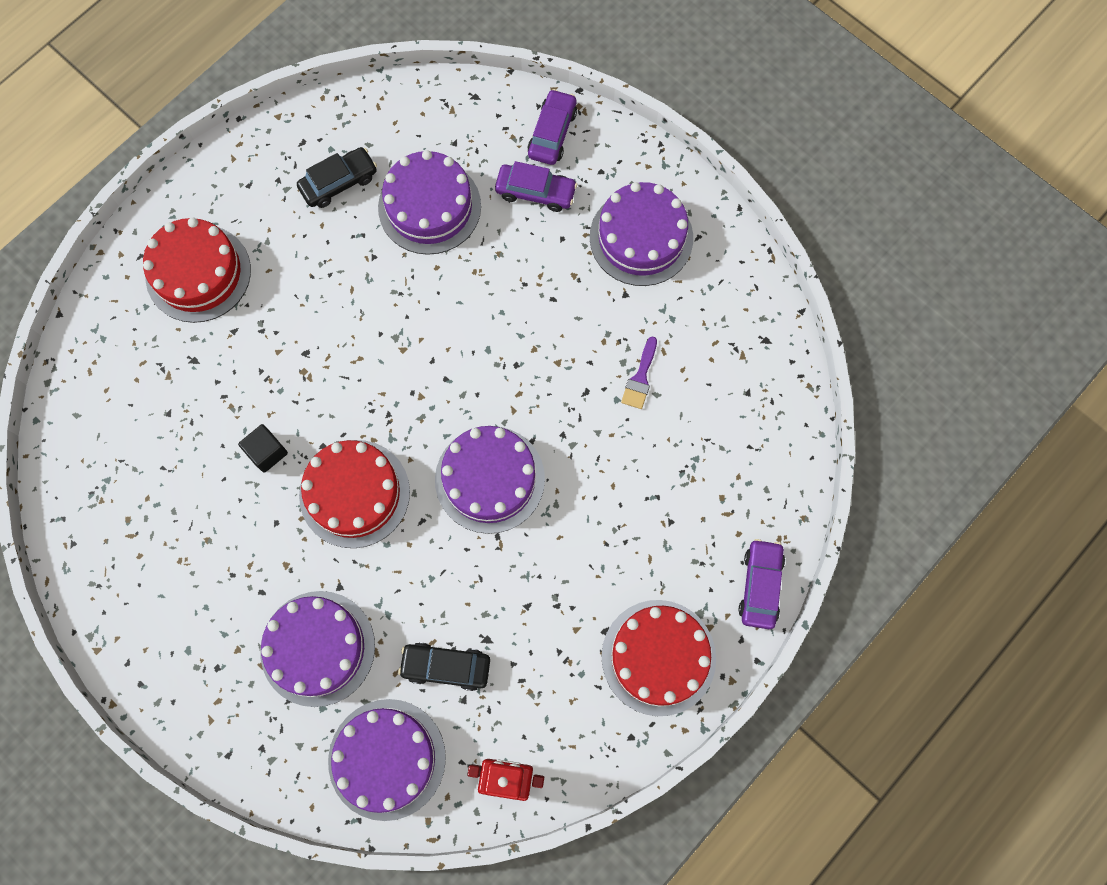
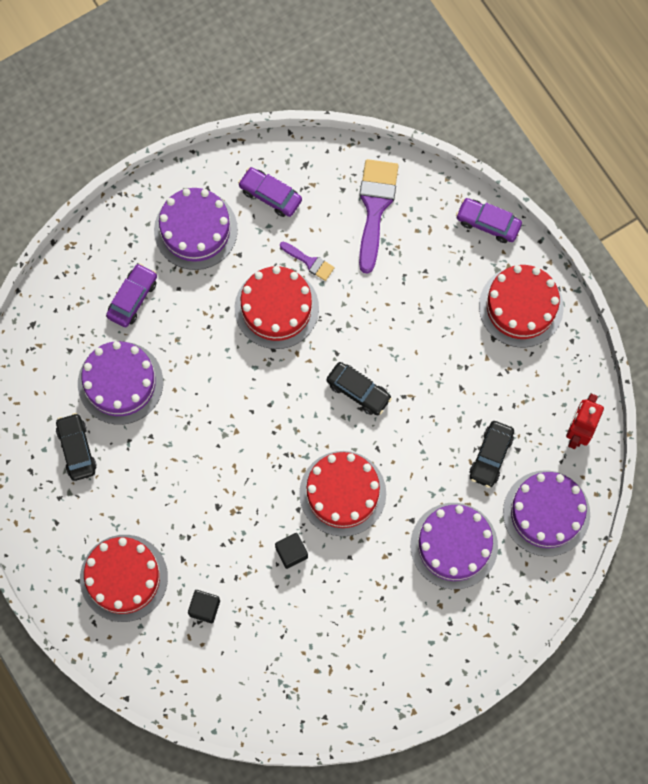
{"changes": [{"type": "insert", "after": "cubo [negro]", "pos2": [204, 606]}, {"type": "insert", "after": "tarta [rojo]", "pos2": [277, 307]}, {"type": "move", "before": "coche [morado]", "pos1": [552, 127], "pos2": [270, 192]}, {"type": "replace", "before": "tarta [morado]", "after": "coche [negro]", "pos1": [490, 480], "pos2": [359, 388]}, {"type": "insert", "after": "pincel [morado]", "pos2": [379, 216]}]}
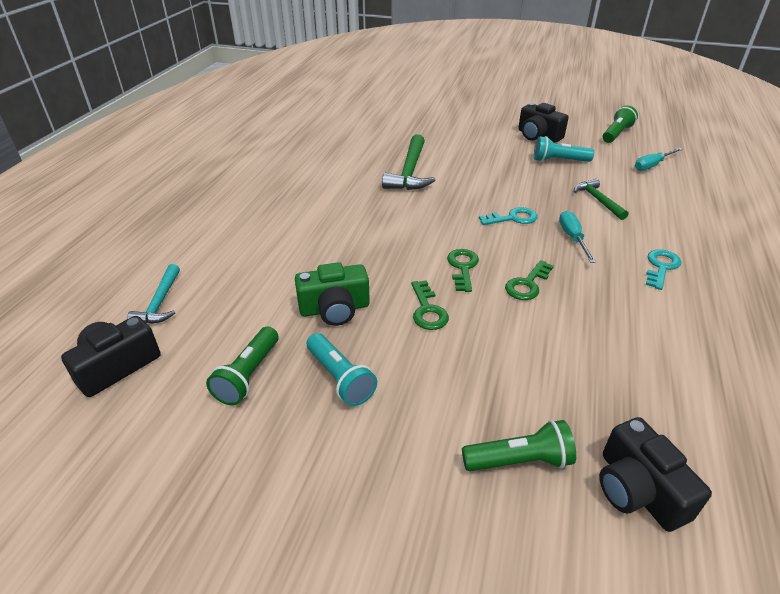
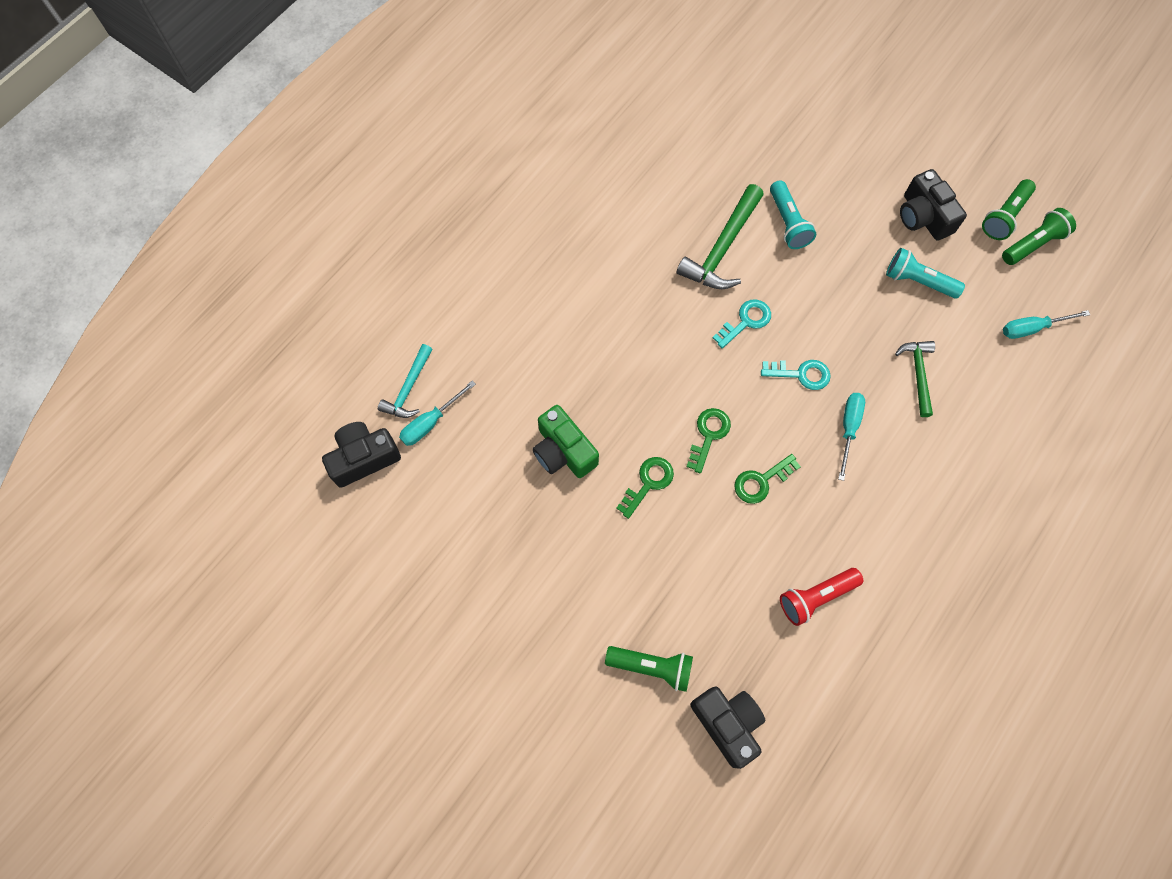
{"changes": [{"type": "insert", "after": "destornillador [turquesa]", "pos2": [437, 413]}, {"type": "rotate", "before": "cámara [verde]", "pos1": [332, 294], "pos2": [565, 441], "turn": 45}, {"type": "rotate", "before": "llave [verde]", "pos1": [430, 305], "pos2": [645, 488], "turn": -150}, {"type": "rotate", "before": "cámara [negro]", "pos1": [655, 474], "pos2": [727, 728], "turn": 150}, {"type": "move", "before": "llave [turquesa]", "pos1": [663, 269], "pos2": [742, 324]}, {"type": "move", "before": "lámpara de mano [turquesa]", "pos1": [342, 369], "pos2": [793, 214]}, {"type": "insert", "after": "lámpara de mano [rojo]", "pos2": [821, 597]}, {"type": "move", "before": "lámpara de mano [verde]", "pos1": [242, 366], "pos2": [1009, 209]}]}
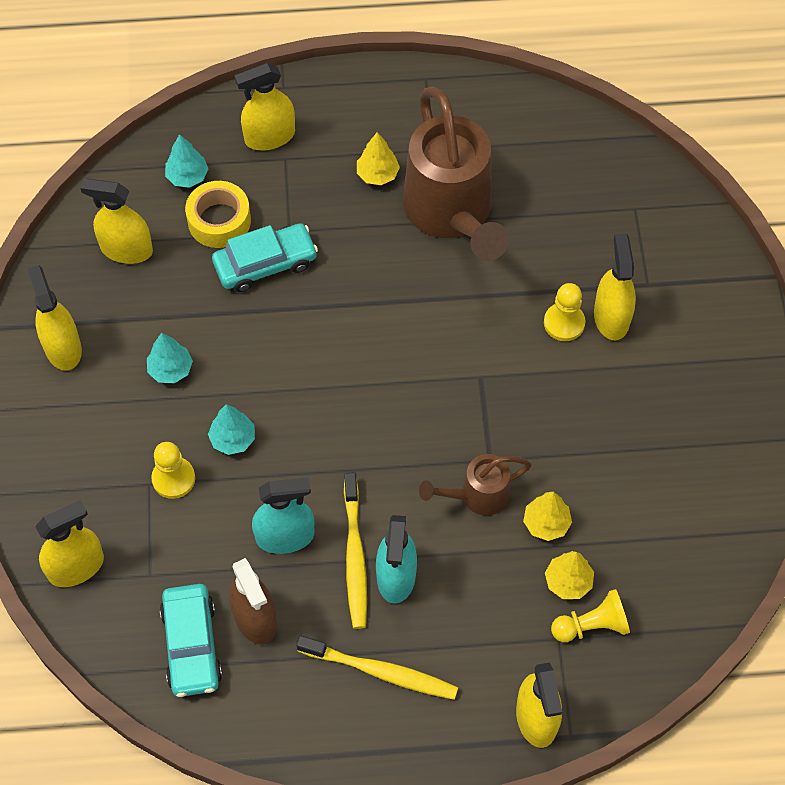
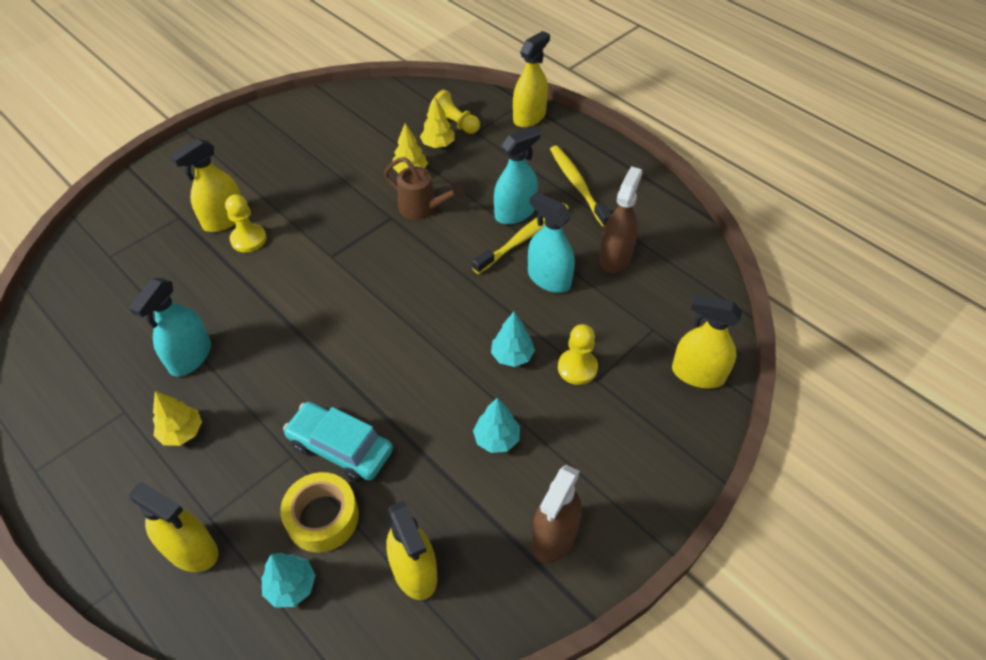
{"changes": [{"type": "replace", "before": "regadera [marrón]", "after": "pulverizador [turquesa]", "pos1": [456, 174], "pos2": [170, 327]}, {"type": "recolor", "before": "pulverizador [amarillo]", "after": "pulverizador [marrón]", "pos1": [54, 318], "pos2": [557, 514]}, {"type": "delete", "before": "coche [turquesa]", "pos1": [191, 640]}]}
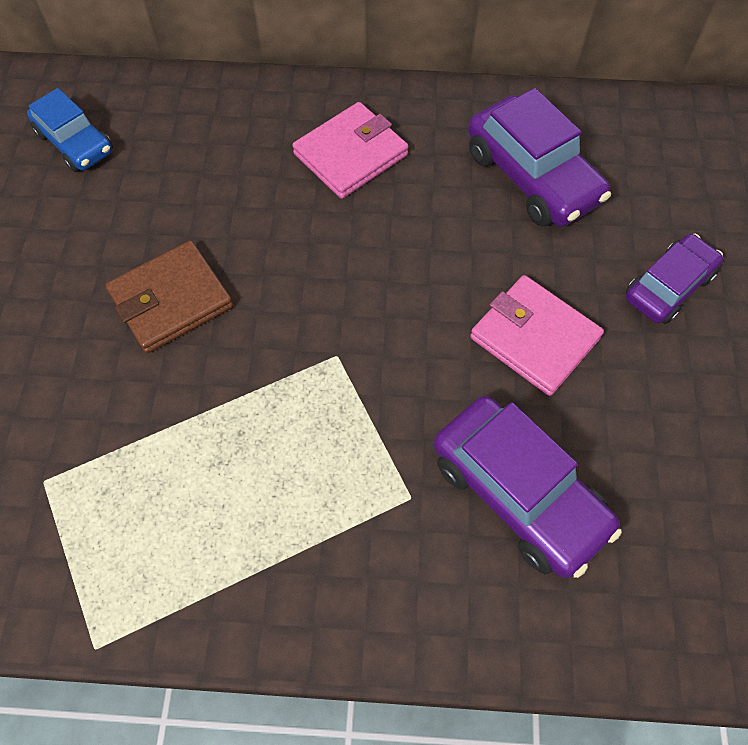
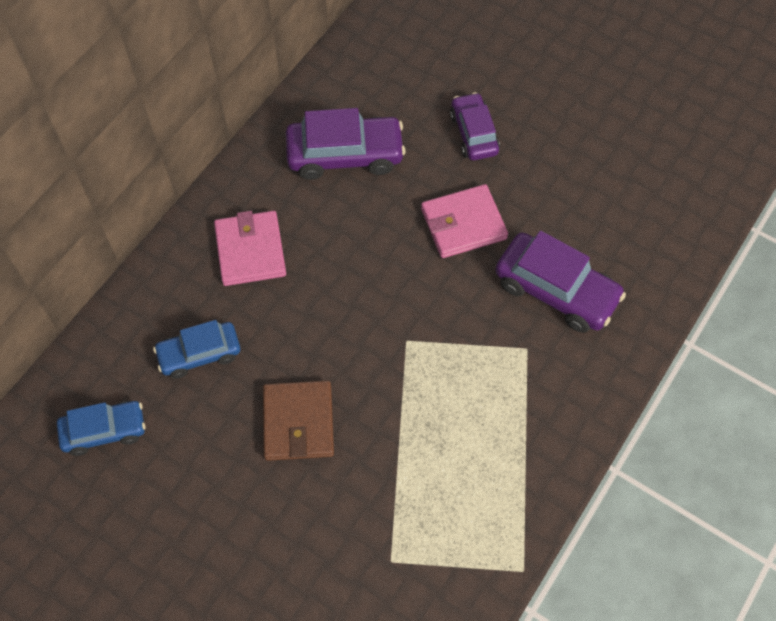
{"changes": [{"type": "insert", "after": "coche [azul]", "pos2": [196, 349]}, {"type": "rotate", "before": "coche [morado]", "pos1": [528, 487], "pos2": [560, 282], "turn": 45}]}
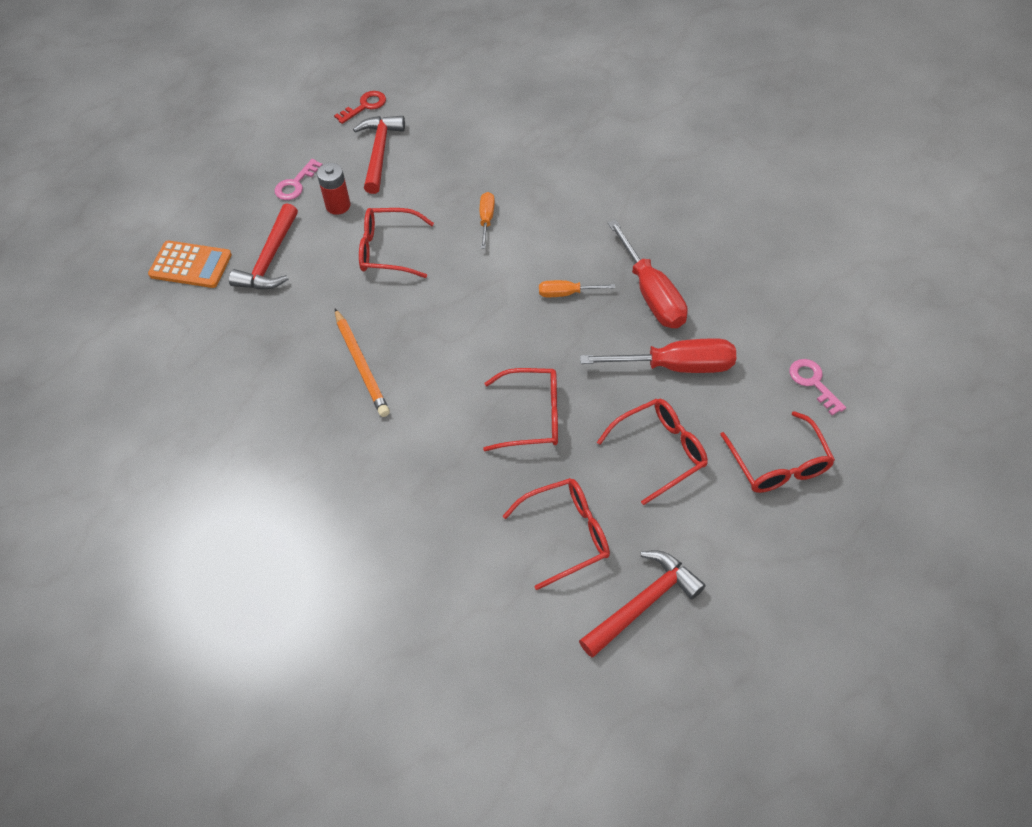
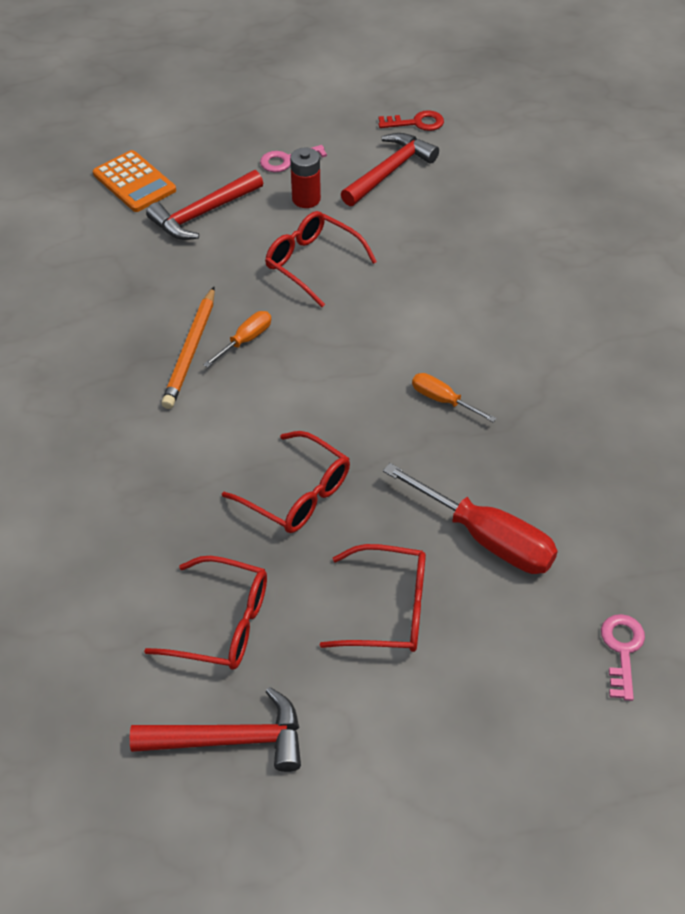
{"changes": [{"type": "move", "before": "destornillador [naranja]", "pos1": [487, 220], "pos2": [237, 339]}, {"type": "delete", "before": "destornillador [rojo]", "pos1": [648, 274]}, {"type": "delete", "before": "gafas [rojo]", "pos1": [777, 452]}]}
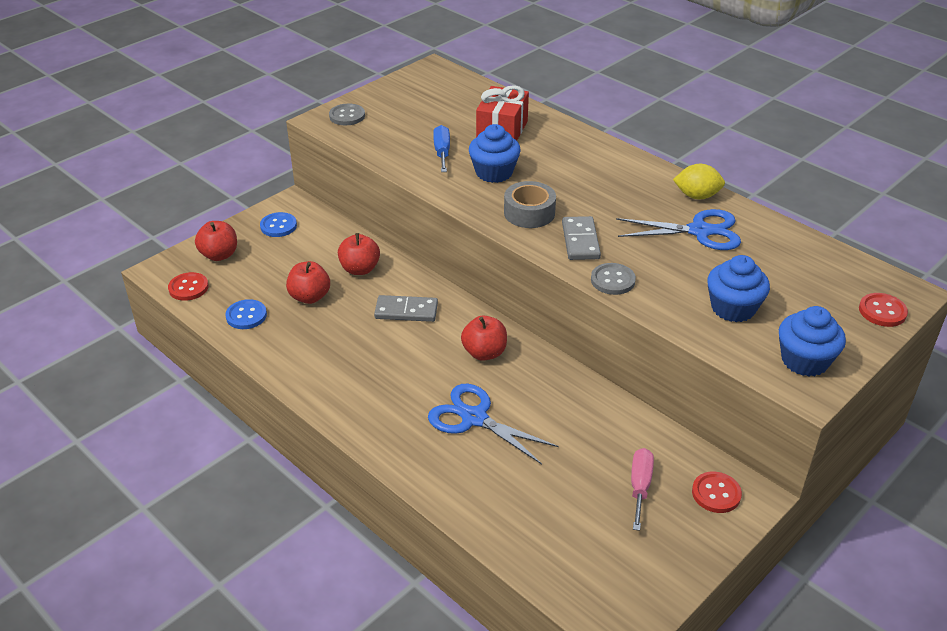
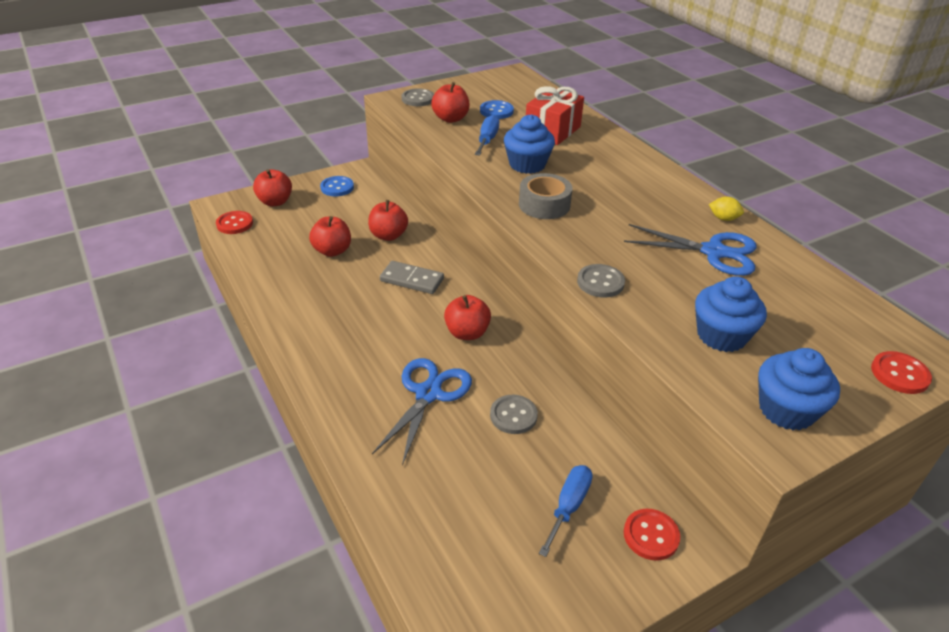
{"changes": [{"type": "rotate", "before": "tijeras [azul]", "pos1": [493, 424], "pos2": [422, 411], "turn": 60}, {"type": "insert", "after": "manzana [rojo]", "pos2": [450, 102]}, {"type": "move", "before": "botón [azul]", "pos1": [246, 314], "pos2": [497, 109]}, {"type": "insert", "after": "botón [gris]", "pos2": [514, 414]}, {"type": "recolor", "before": "destornillador [rosa]", "after": "destornillador [azul]", "pos1": [642, 489], "pos2": [566, 511]}, {"type": "resize", "before": "limón [amarillo]", "pos1": [699, 181], "pos2": [726, 209], "scale": 0.64}, {"type": "delete", "before": "ficha de dominó [gris]", "pos1": [581, 238]}]}
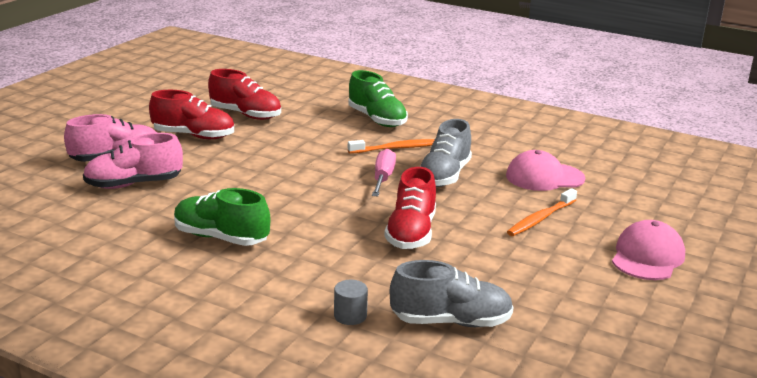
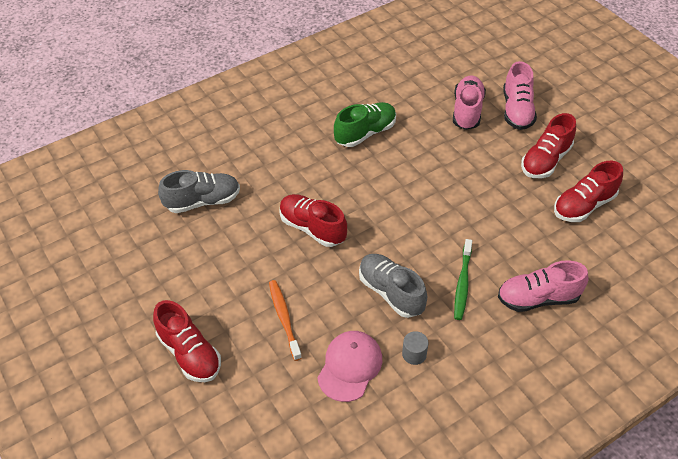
{"changes": [{"type": "replace", "before": "gorra [rosa]", "after": "zapato [rojo]", "pos1": [648, 250], "pos2": [187, 341]}, {"type": "rotate", "before": "zapato [gris]", "pos1": [452, 293], "pos2": [199, 191], "turn": -135}, {"type": "move", "before": "cilindro [gris]", "pos1": [351, 302], "pos2": [415, 348]}, {"type": "recolor", "before": "cepillo de dientes [naranja]", "after": "cepillo de dientes [verde]", "pos1": [391, 146], "pos2": [463, 279]}, {"type": "recolor", "before": "zapato [verde]", "after": "zapato [rosa]", "pos1": [378, 98], "pos2": [543, 286]}, {"type": "delete", "before": "destornillador [rosa]", "pos1": [384, 172]}]}
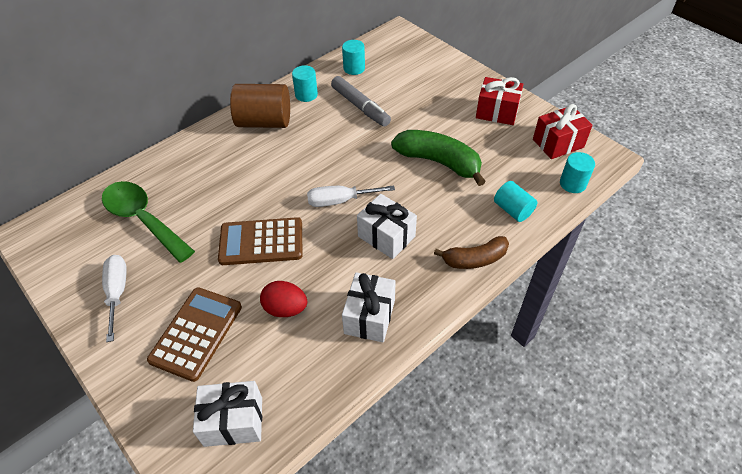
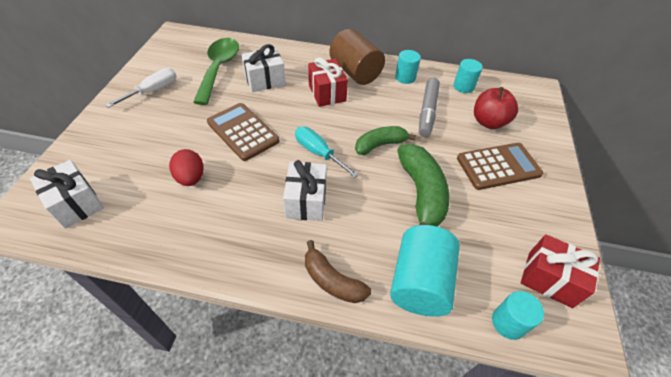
{"changes": [{"type": "move", "before": "regalo [blanco]", "pos1": [369, 307], "pos2": [263, 68]}, {"type": "recolor", "before": "destornillador [blanco]", "after": "destornillador [turquesa]", "pos1": [351, 196], "pos2": [327, 152]}, {"type": "move", "before": "regalo [rojo]", "pos1": [499, 101], "pos2": [328, 82]}, {"type": "insert", "after": "plátano [verde]", "pos2": [385, 140]}, {"type": "resize", "before": "cilindro [turquesa]", "pos1": [515, 201], "pos2": [425, 271], "scale": 1.75}, {"type": "move", "before": "calculadora [marrón]", "pos1": [194, 334], "pos2": [500, 166]}, {"type": "insert", "after": "manzana [rojo]", "pos2": [496, 108]}]}
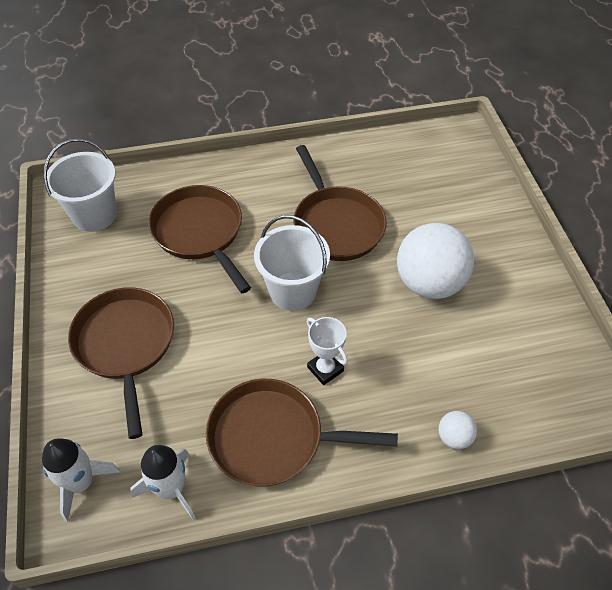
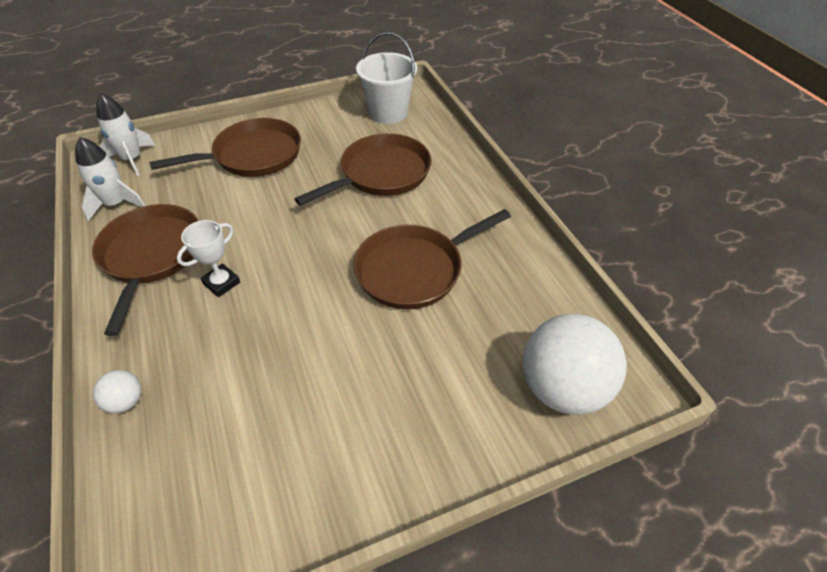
{"changes": [{"type": "move", "before": "pelota [blanco]", "pos1": [435, 261], "pos2": [575, 364]}, {"type": "delete", "before": "balde [blanco]", "pos1": [292, 263]}]}
